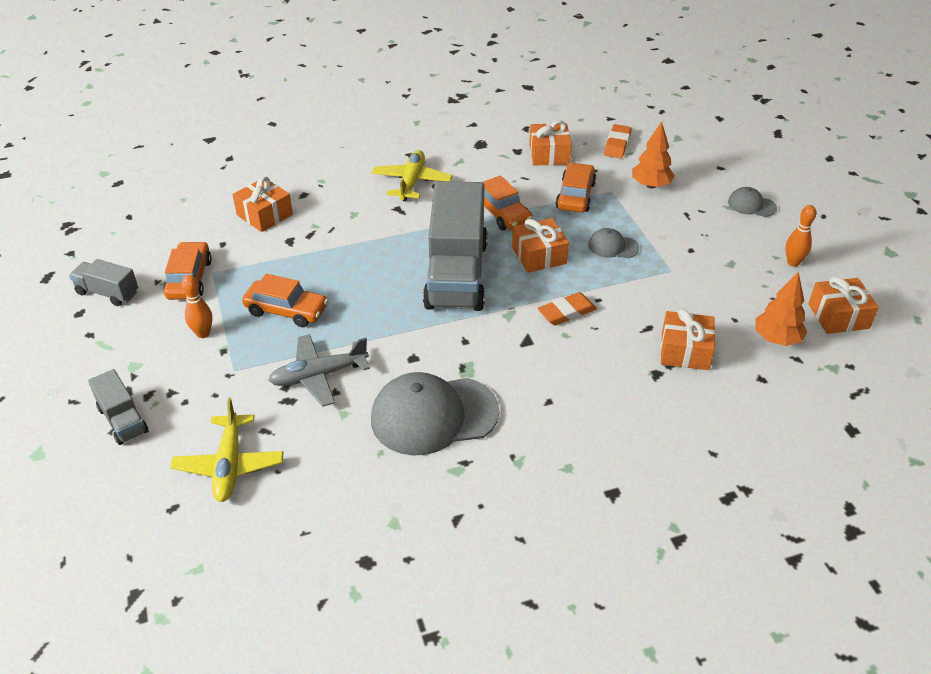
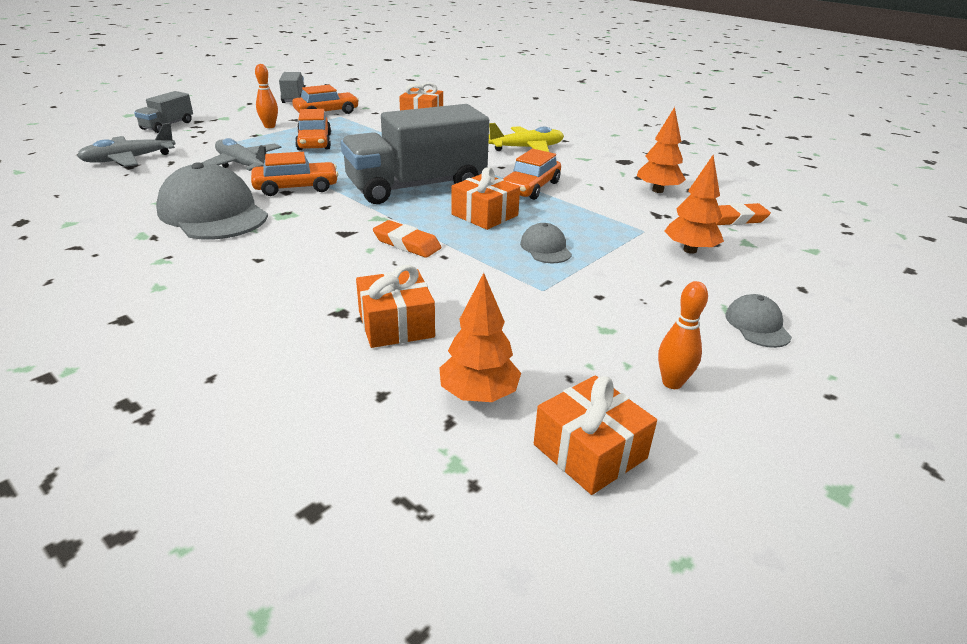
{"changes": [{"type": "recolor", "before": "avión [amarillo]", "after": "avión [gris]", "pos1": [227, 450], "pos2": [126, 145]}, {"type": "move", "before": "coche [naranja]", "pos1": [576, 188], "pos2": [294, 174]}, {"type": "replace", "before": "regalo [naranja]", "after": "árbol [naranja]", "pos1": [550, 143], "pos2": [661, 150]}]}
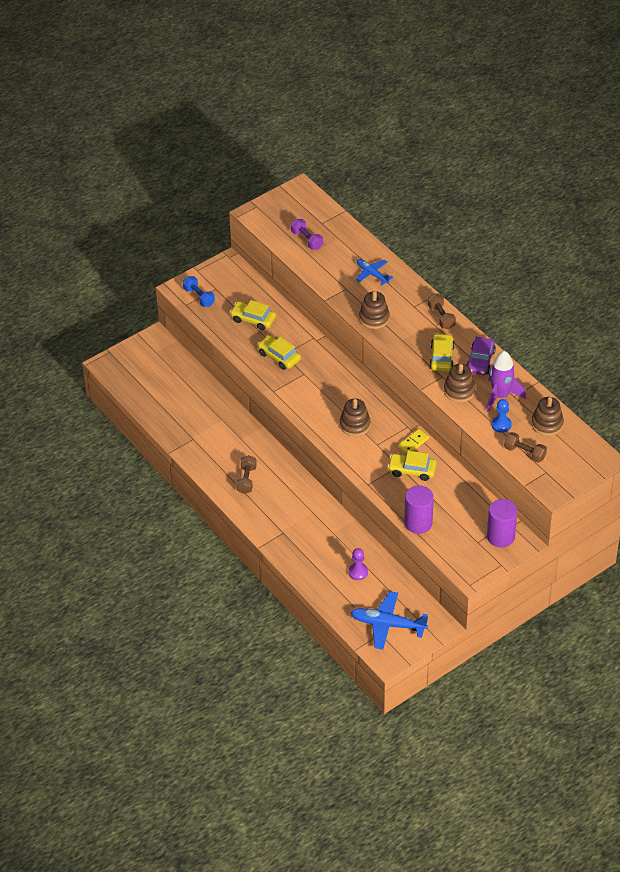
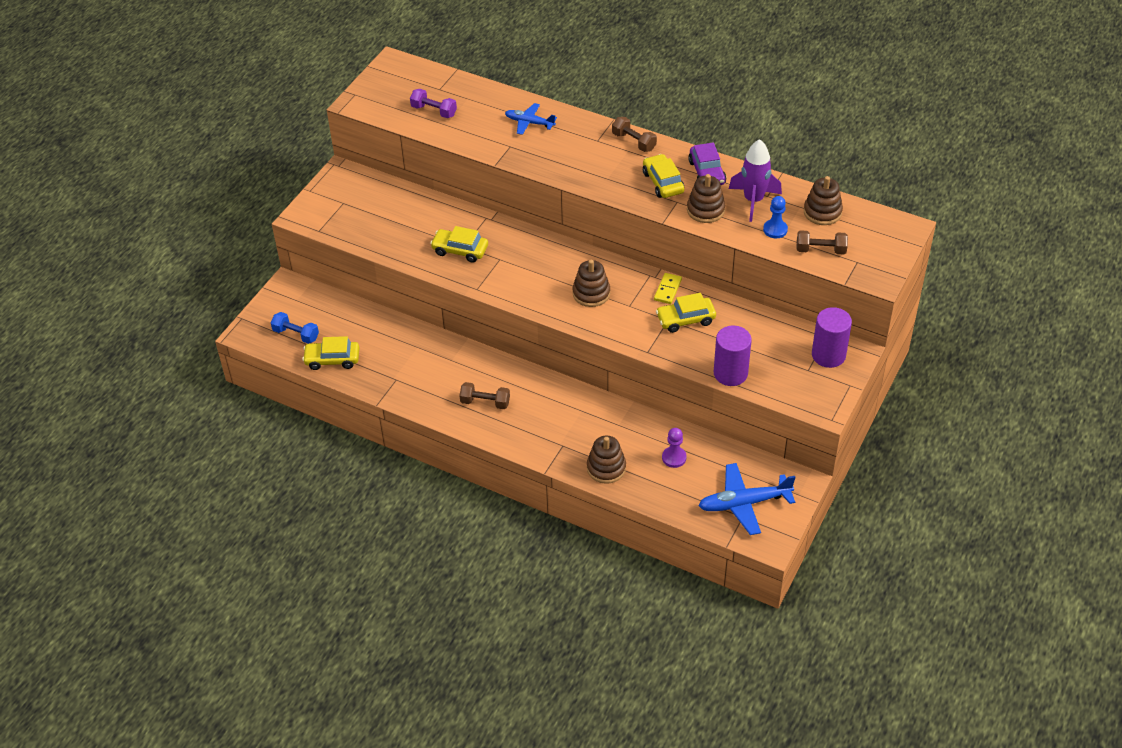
{"changes": [{"type": "move", "before": "mancuerna [azul]", "pos1": [199, 291], "pos2": [295, 328]}, {"type": "move", "before": "coche [amarillo]", "pos1": [253, 315], "pos2": [330, 353]}, {"type": "rotate", "before": "mancuerna [marrón]", "pos1": [246, 474], "pos2": [484, 395], "turn": -60}, {"type": "move", "before": "juguete apilable [marrón]", "pos1": [374, 310], "pos2": [606, 460]}]}
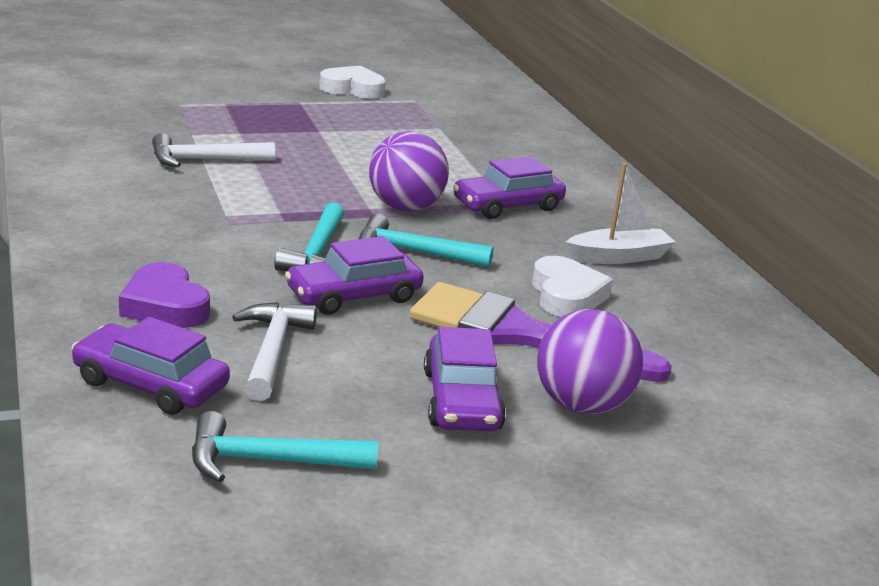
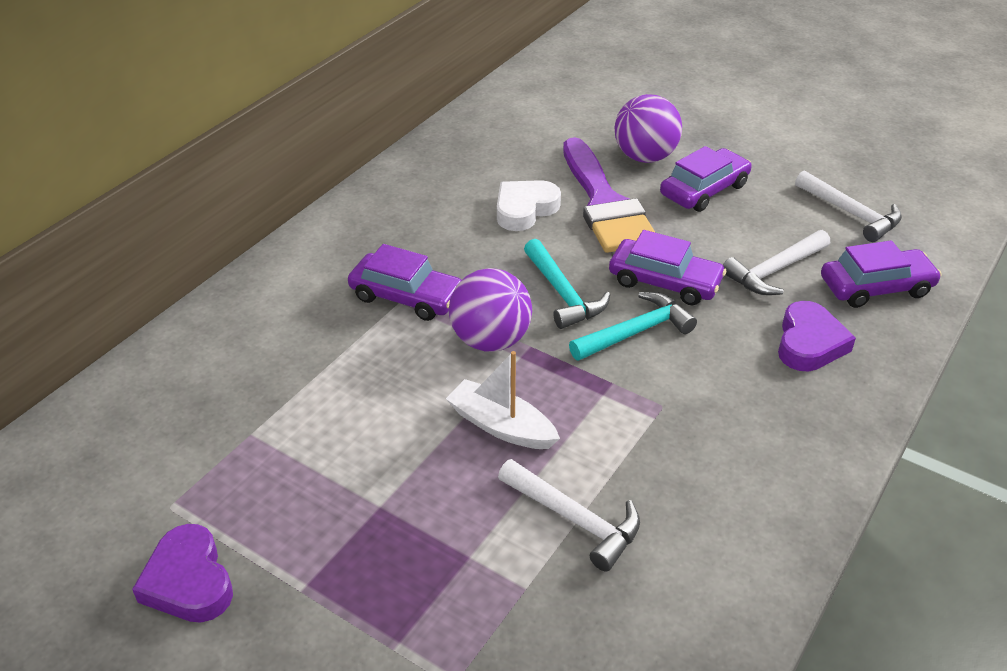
{"changes": [{"type": "recolor", "before": "corazón [blanco]", "after": "corazón [morado]", "pos1": [352, 82], "pos2": [182, 573]}, {"type": "move", "before": "barco [blanco]", "pos1": [620, 213], "pos2": [503, 400]}, {"type": "recolor", "before": "martillo [turquesa]", "after": "martillo [blanco]", "pos1": [285, 446], "pos2": [848, 206]}, {"type": "rotate", "before": "coche [morado]", "pos1": [151, 366], "pos2": [881, 274], "turn": -90}]}
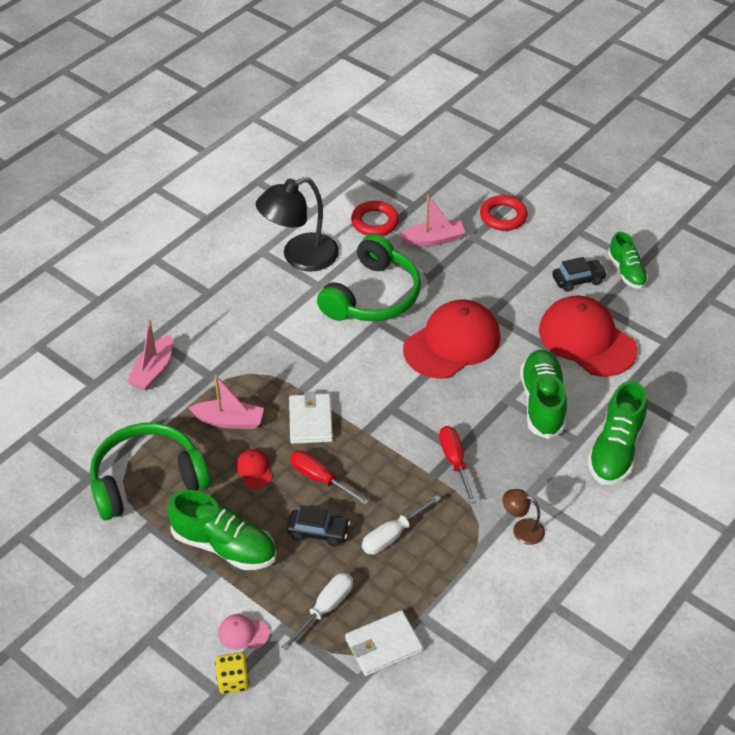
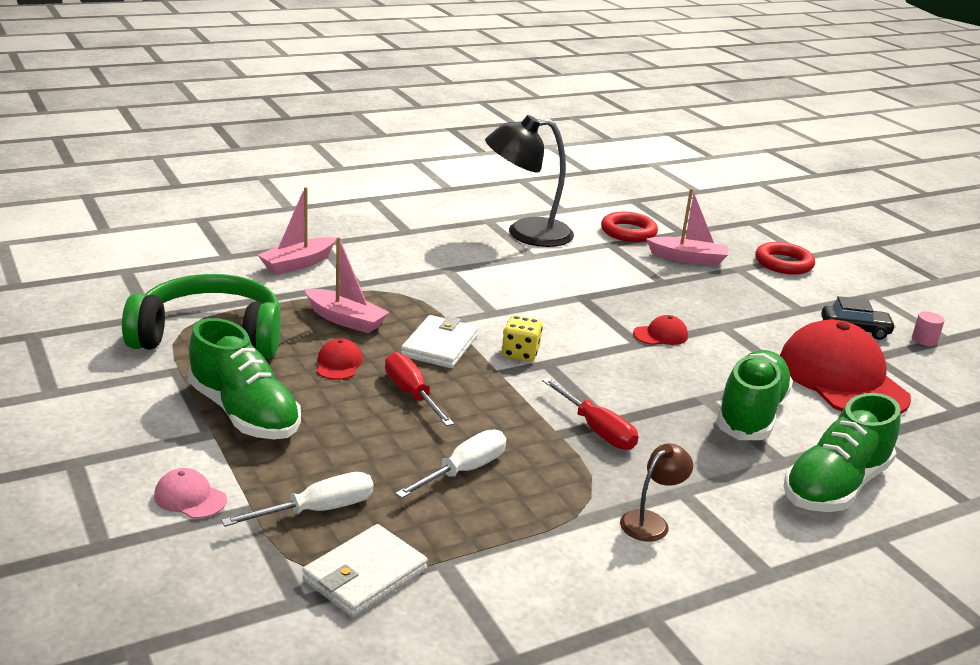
{"changes": [{"type": "rotate", "before": "cartera [blanco]", "pos1": [384, 643], "pos2": [365, 570], "turn": -45}, {"type": "rotate", "before": "destornillador [blanco]", "pos1": [401, 525], "pos2": [450, 463], "turn": 150}, {"type": "move", "before": "dado [amarillo]", "pos1": [232, 673], "pos2": [522, 338]}, {"type": "rotate", "before": "destornillador [rojo]", "pos1": [457, 465], "pos2": [590, 414], "turn": 135}, {"type": "rotate", "before": "lámpara [marrón]", "pos1": [524, 517], "pos2": [656, 492], "turn": 90}, {"type": "resize", "before": "gorra [rojo]", "pos1": [452, 339], "pos2": [660, 330], "scale": 0.41}, {"type": "replace", "before": "zapato [verde]", "after": "cilindro [rosa]", "pos1": [628, 260], "pos2": [928, 329]}, {"type": "delete", "before": "coche [negro]", "pos1": [318, 526]}, {"type": "delete", "before": "auriculares [verde]", "pos1": [369, 278]}]}
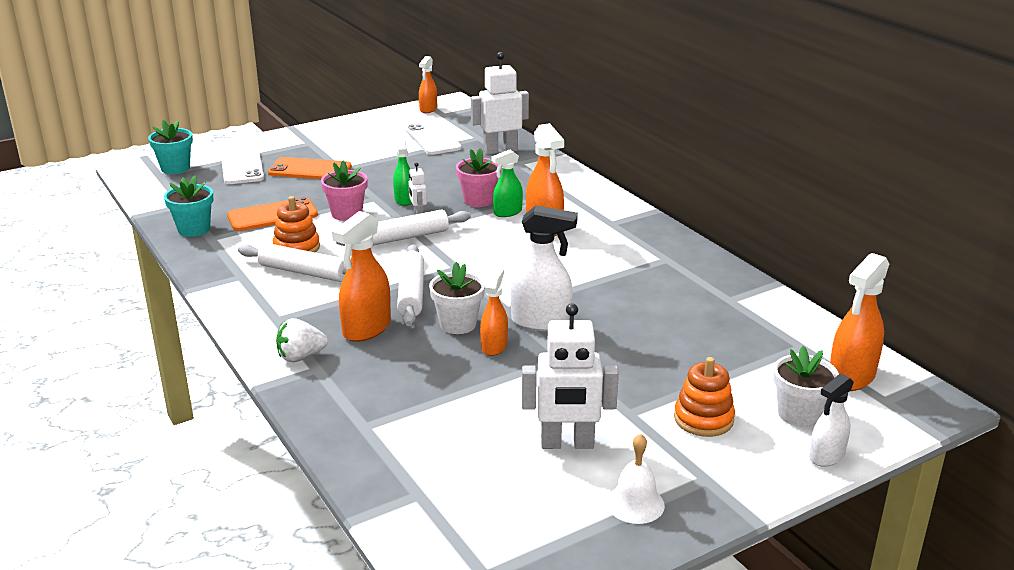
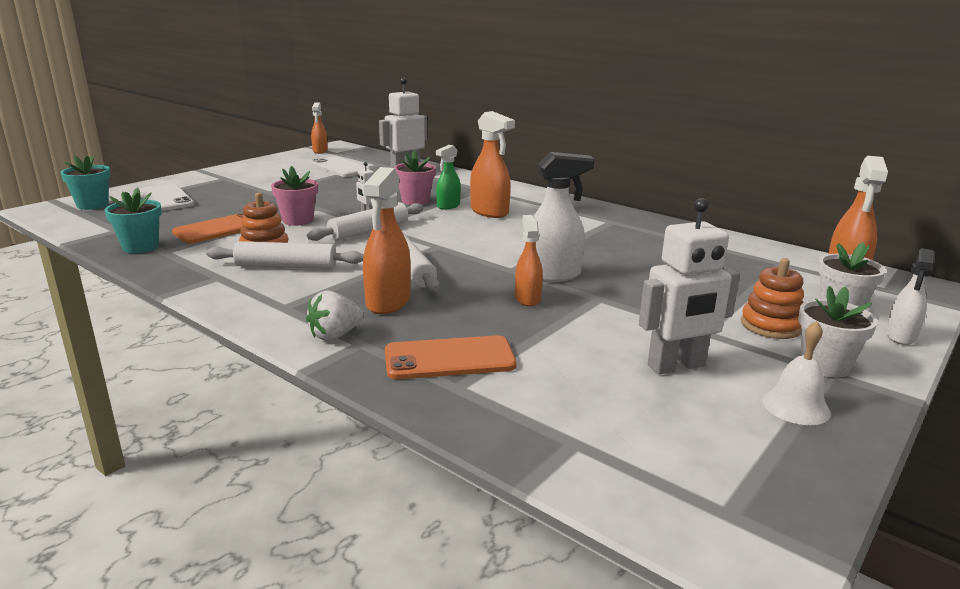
{"changes": [{"type": "move", "before": "móvil [naranja]", "pos1": [310, 168], "pos2": [451, 357]}, {"type": "move", "before": "maceta [blanco]", "pos1": [457, 298], "pos2": [838, 331]}, {"type": "delete", "before": "pulverizador [verde]", "pos1": [402, 170]}]}
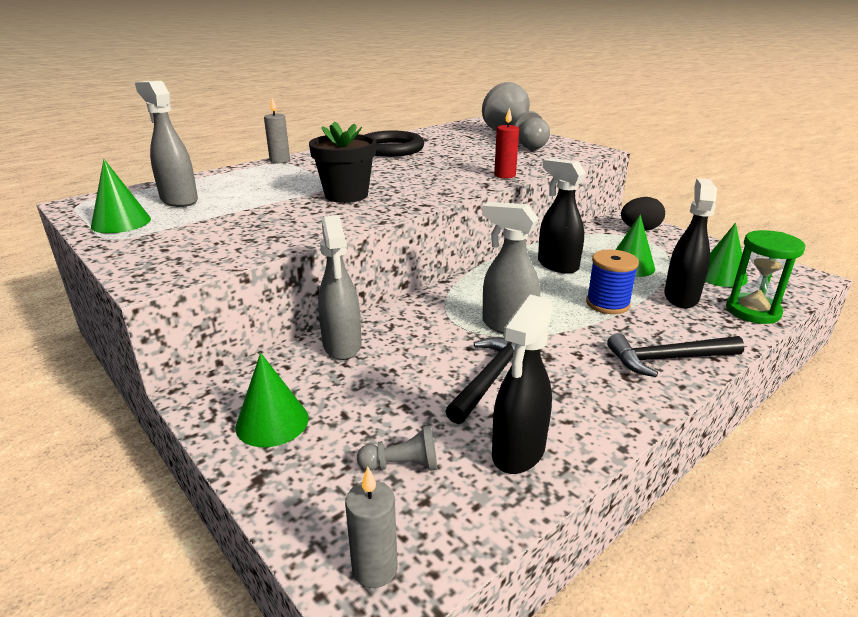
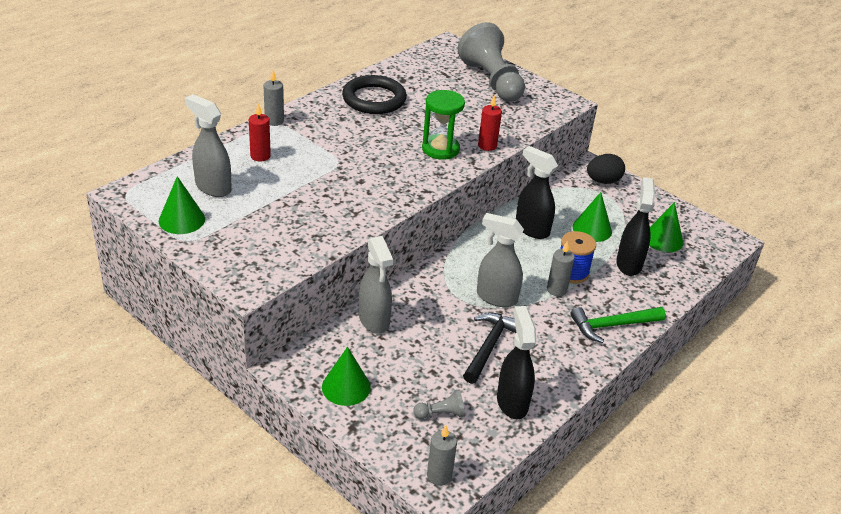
{"changes": [{"type": "insert", "after": "vela [rojo]", "pos2": [260, 133]}, {"type": "move", "before": "reloj de arena [verde]", "pos1": [765, 277], "pos2": [443, 125]}, {"type": "rotate", "before": "pulverizador [negro]", "pos1": [522, 384], "pos2": [516, 362], "turn": 150}, {"type": "insert", "after": "vela [gris]", "pos2": [561, 269]}, {"type": "recolor", "before": "martillo [negro]", "after": "martillo [verde]", "pos1": [675, 355], "pos2": [618, 325]}, {"type": "delete", "before": "maceta [negro]", "pos1": [342, 162]}]}
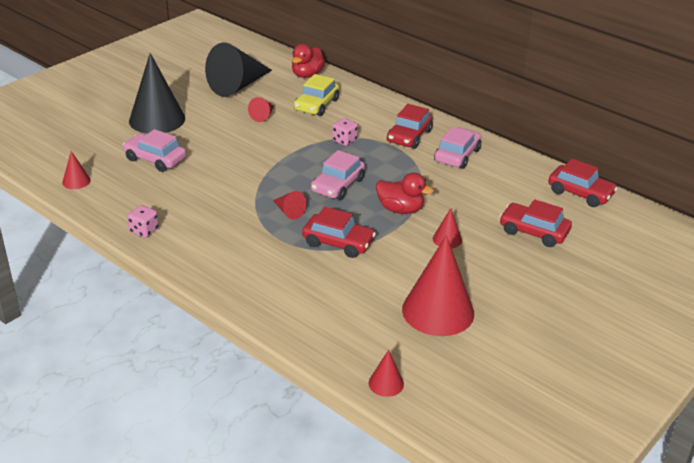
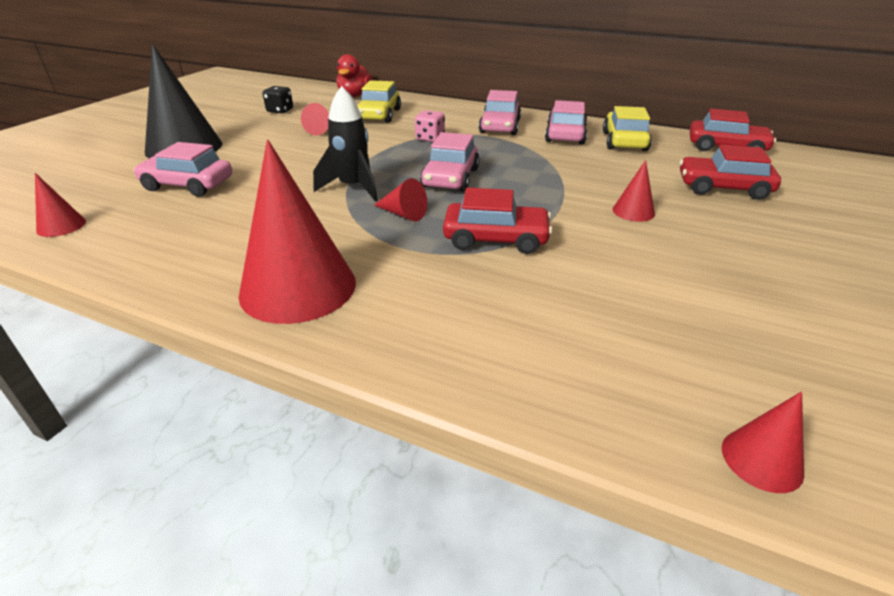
{"changes": [{"type": "move", "before": "cono [rojo]", "pos1": [438, 285], "pos2": [297, 232]}, {"type": "replace", "before": "cono [negro]", "after": "dado [negro]", "pos1": [238, 69], "pos2": [278, 100]}, {"type": "insert", "after": "cohete [negro]", "pos2": [345, 143]}, {"type": "recolor", "before": "coche [rojo]", "after": "coche [rosa]", "pos1": [410, 126], "pos2": [500, 112]}, {"type": "insert", "after": "coche [amarillo]", "pos2": [627, 128]}, {"type": "delete", "before": "dado [rosa]", "pos1": [143, 221]}, {"type": "delete", "before": "pato [rojo]", "pos1": [405, 193]}]}
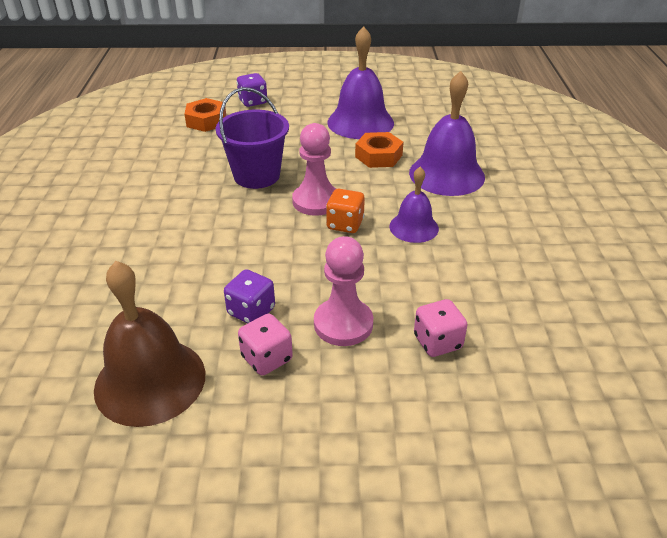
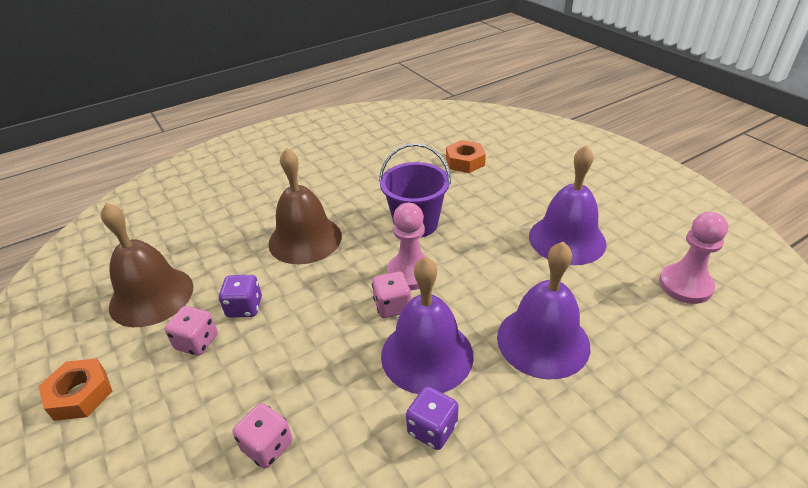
{"changes": [{"type": "move", "before": "tuerca [naranja]", "pos1": [379, 150], "pos2": [76, 389]}, {"type": "insert", "after": "campana [marrón]", "pos2": [305, 206]}, {"type": "recolor", "before": "dado [naranja]", "after": "dado [rosa]", "pos1": [345, 211], "pos2": [391, 295]}, {"type": "resize", "before": "campana [morado]", "pos1": [414, 205], "pos2": [427, 325], "scale": 1.71}, {"type": "move", "before": "dado [morado]", "pos1": [251, 90], "pos2": [432, 418]}, {"type": "move", "before": "peón [rosa]", "pos1": [343, 291], "pos2": [693, 258]}]}
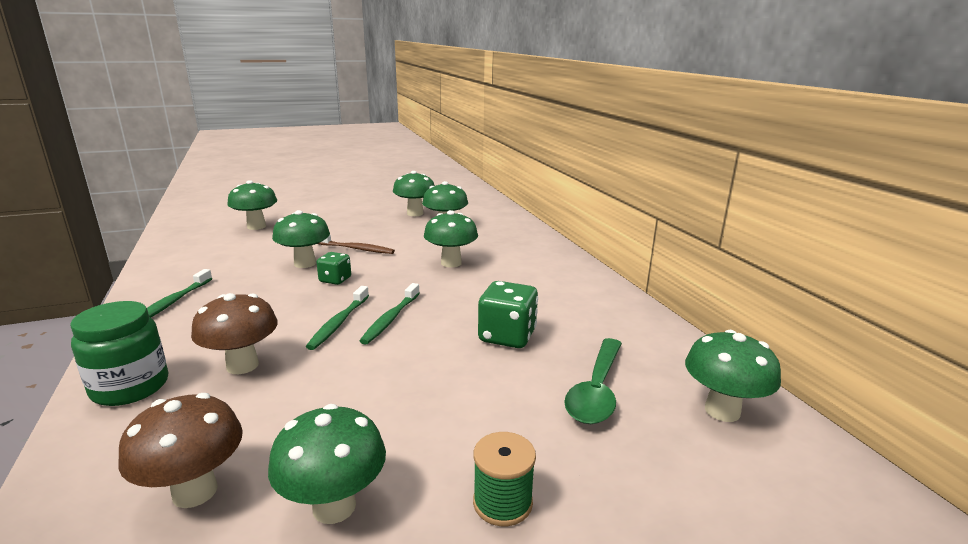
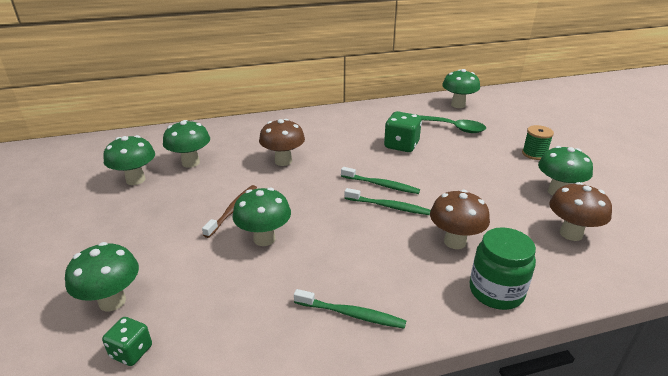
{"changes": [{"type": "move", "before": "dado [verde]", "pos1": [333, 268], "pos2": [127, 341]}, {"type": "recolor", "before": "seta [verde]", "after": "seta [marrón]", "pos1": [451, 238], "pos2": [282, 142]}]}
